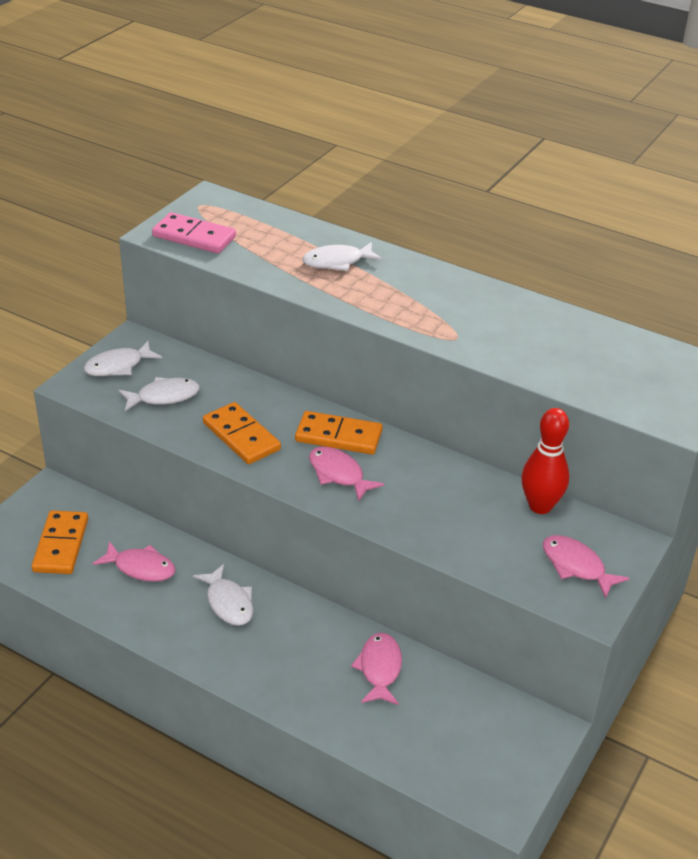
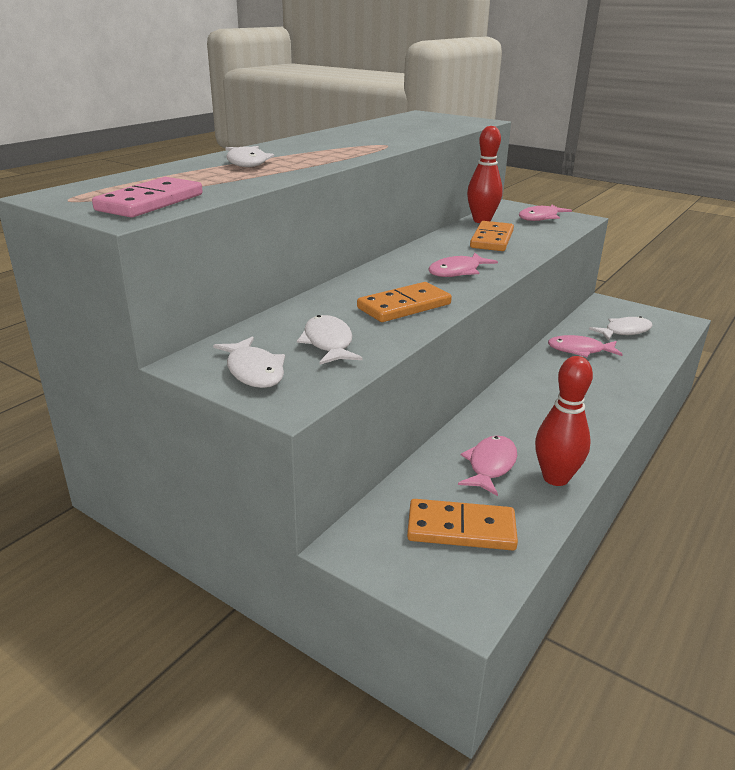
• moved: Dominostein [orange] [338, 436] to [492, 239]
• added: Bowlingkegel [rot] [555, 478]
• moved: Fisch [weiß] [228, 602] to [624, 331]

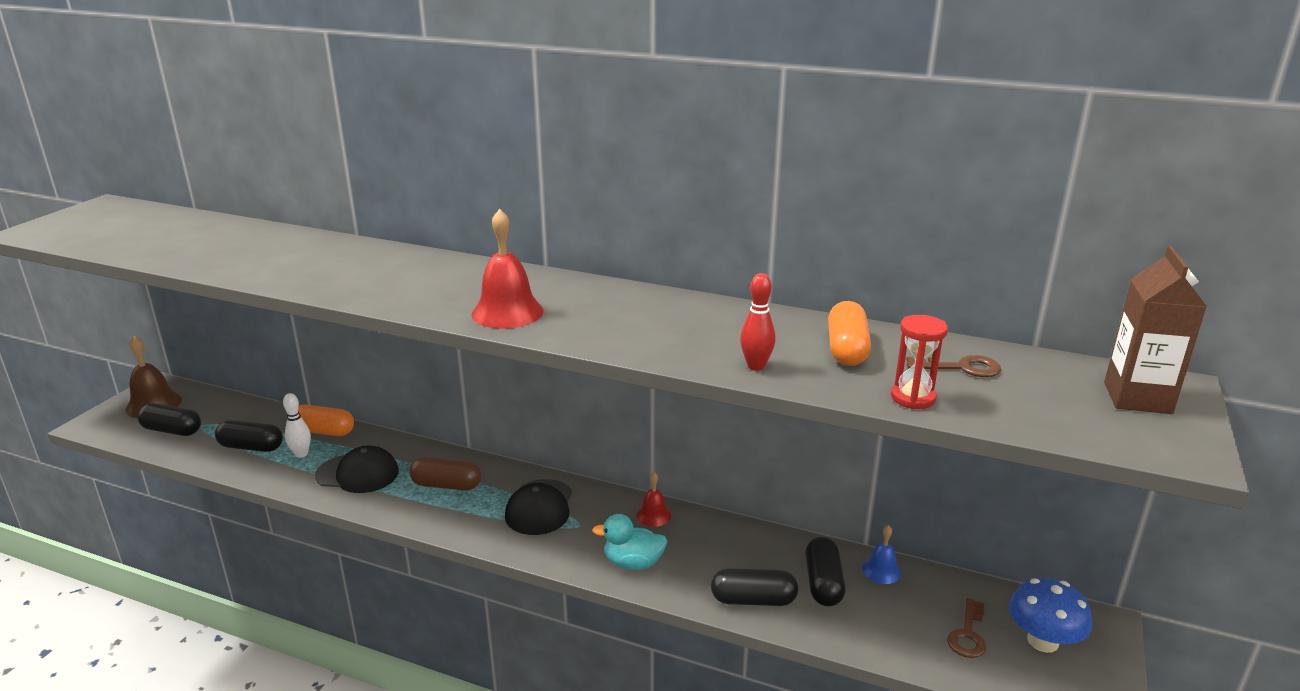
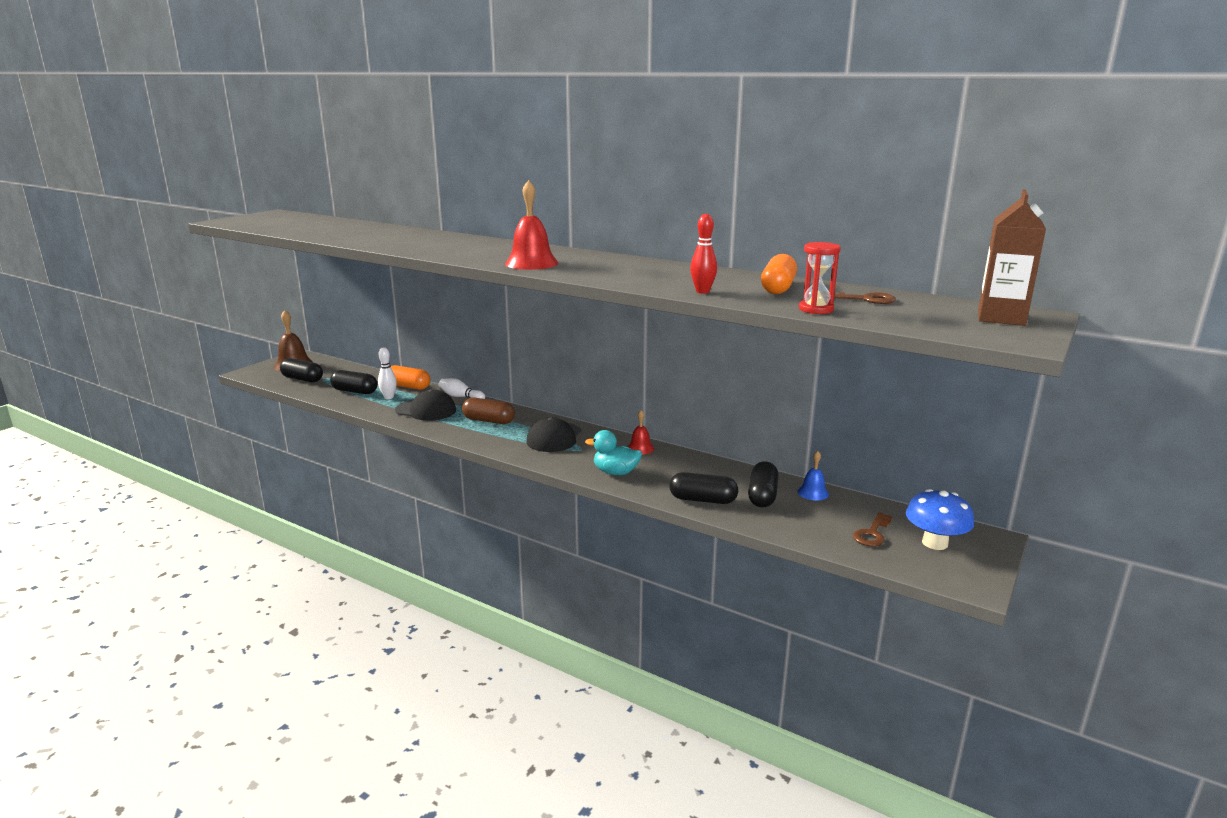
• added: Bowlingkegel [weiß] [461, 397]

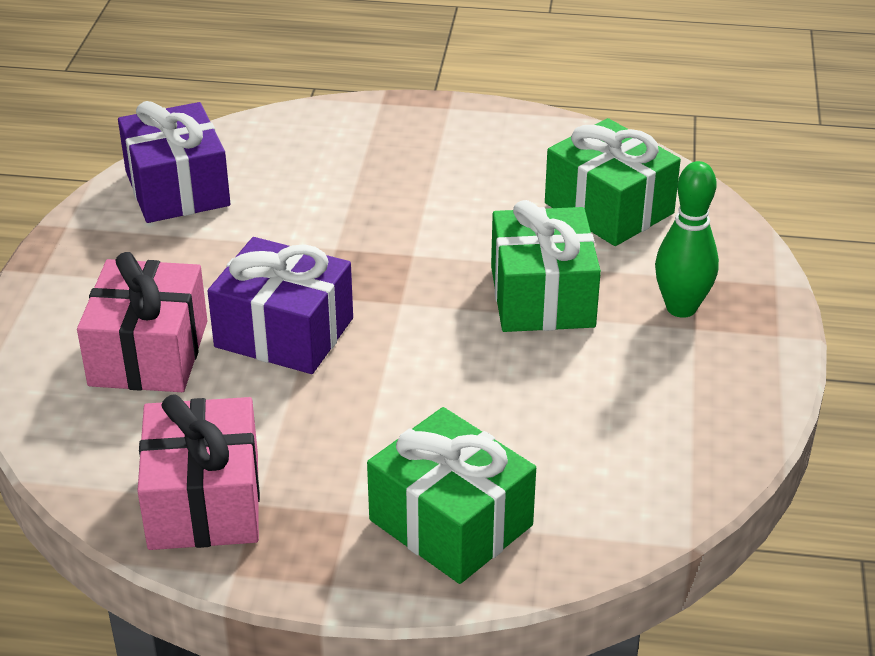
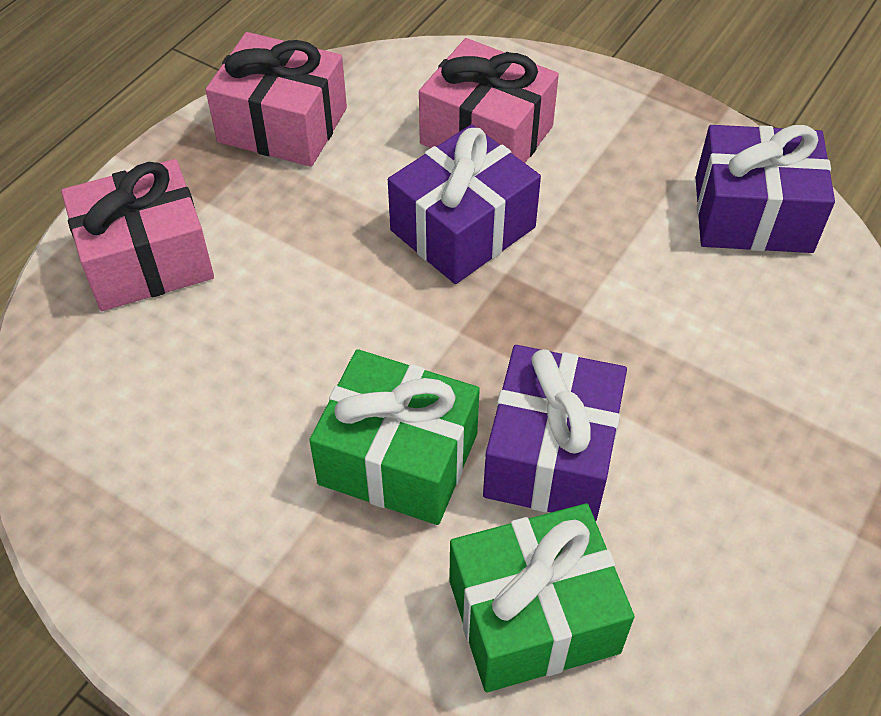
• recoloured: Geschenk [grün] [451, 522] to Geschenk [rosa] [147, 259]
• added: Geschenk [lila] [551, 455]
• removed: Bowlingkegel [grün] [681, 308]

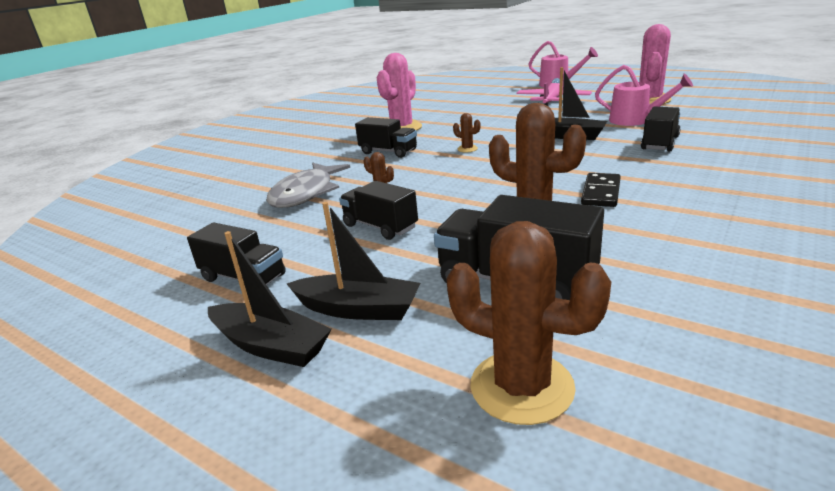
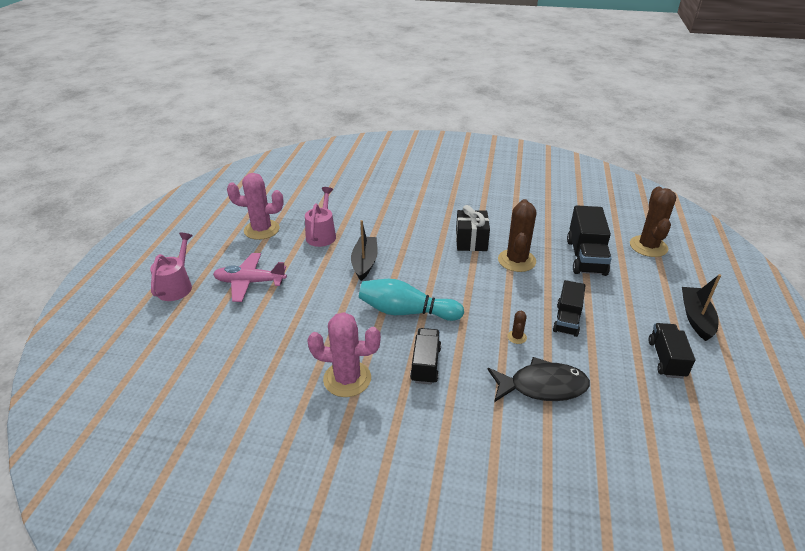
• replaced: Kaktus [braun] [467, 149] to Bowlingkegel [türkis] [406, 312]
• replaced: Dominostein [schwarz] [601, 192] to Geschenk [schwarz] [471, 241]
• recoloured: Fisch [grau] [306, 193] to Fisch [schwarz] [542, 386]
• removed: Boot [schwarz] [358, 309]
• removed: Lastwagen [schwarz] [660, 143]

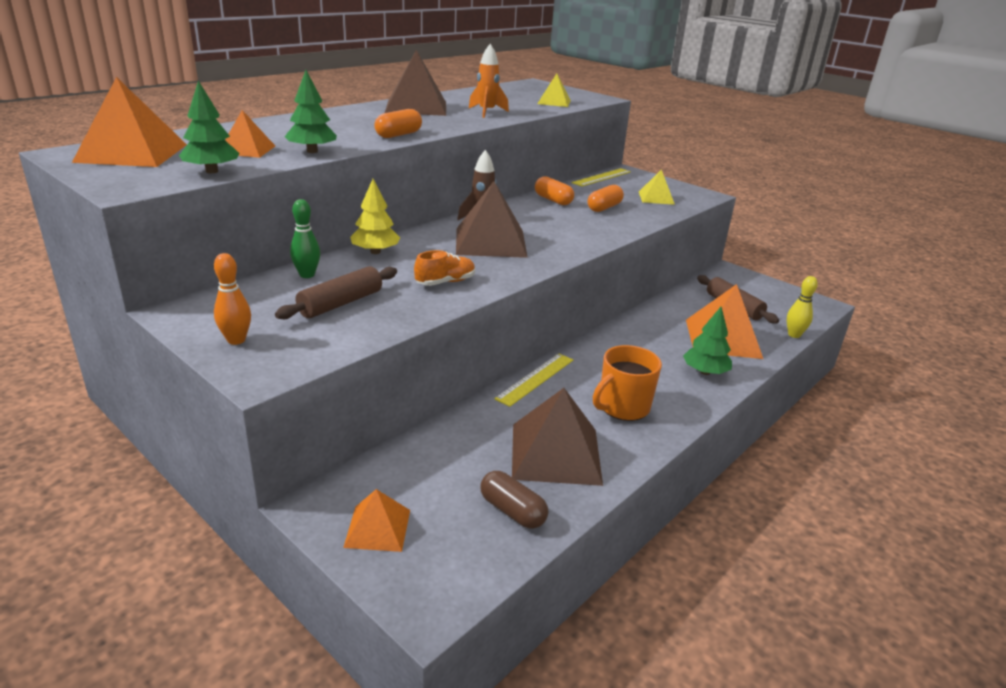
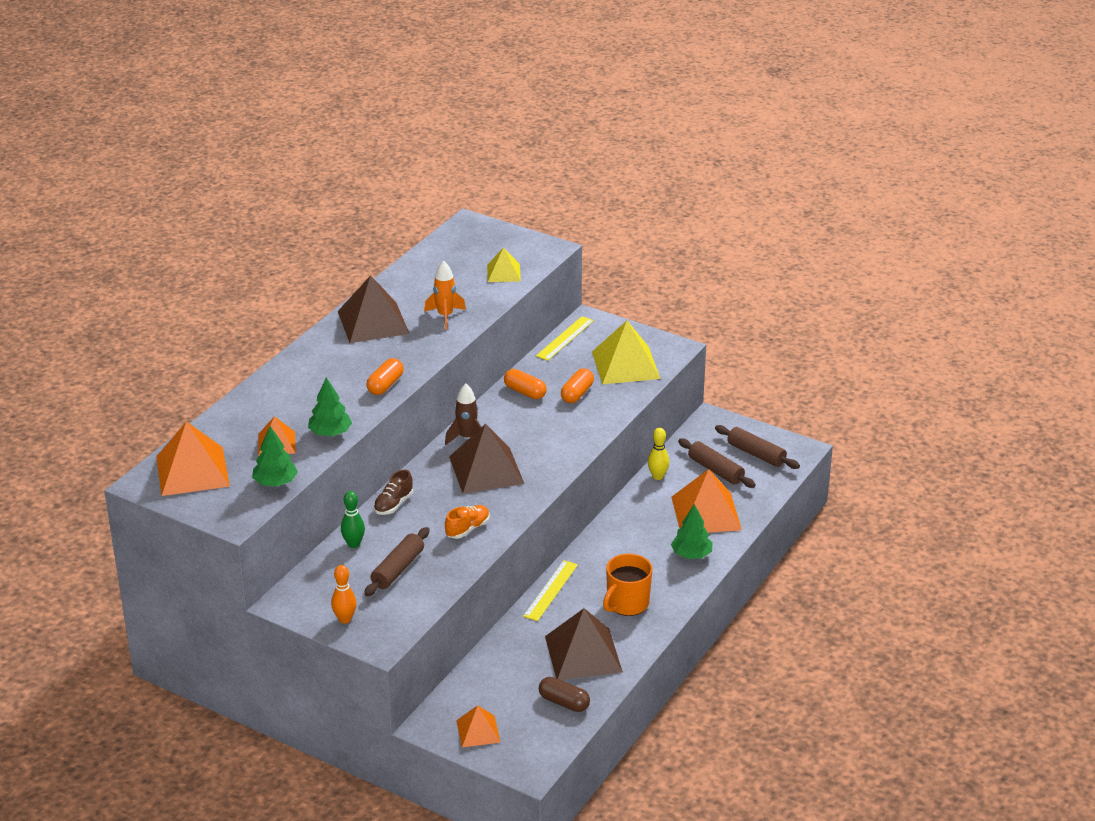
• replaced: Baum [gelb] [375, 252] to Schuh [braun] [393, 504]
• resized: Pyramide [gelb] [656, 198] = [625, 365] x1.78
• moved: Bowlingkegel [gelb] [794, 335] to [657, 476]
• added: Nudelholz [braun] [756, 454]

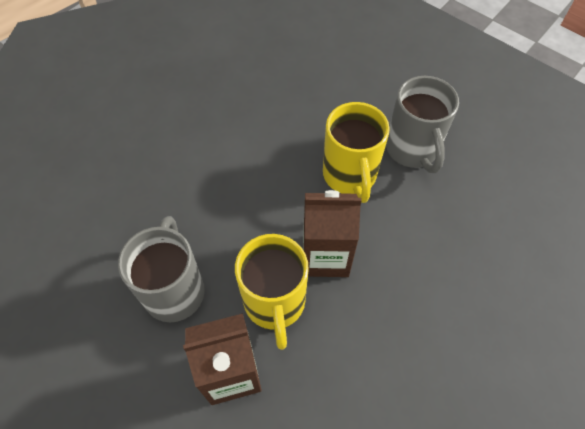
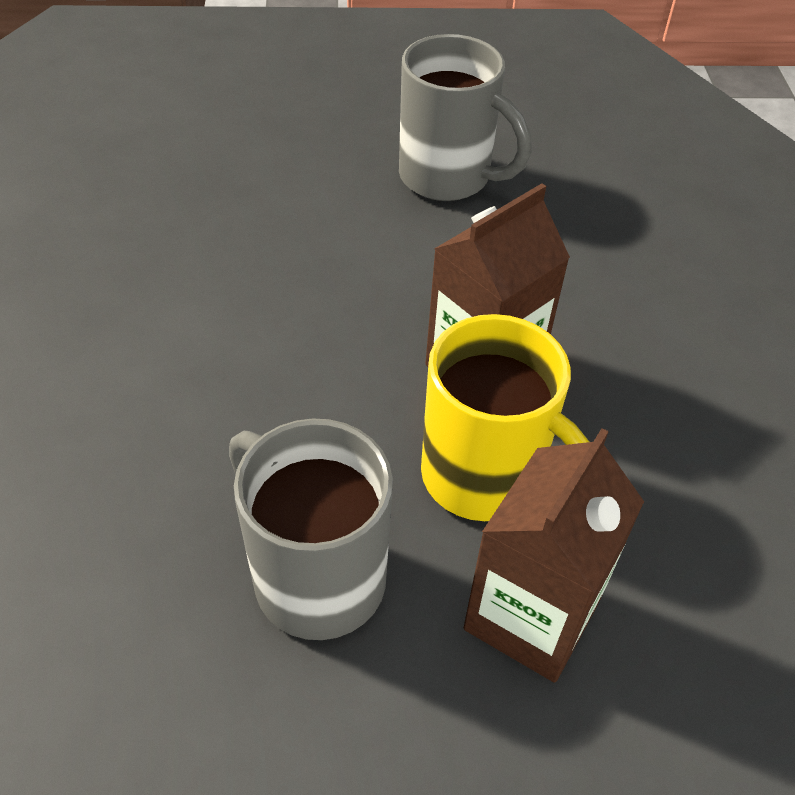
• removed: Tasse [gelb] [350, 176]

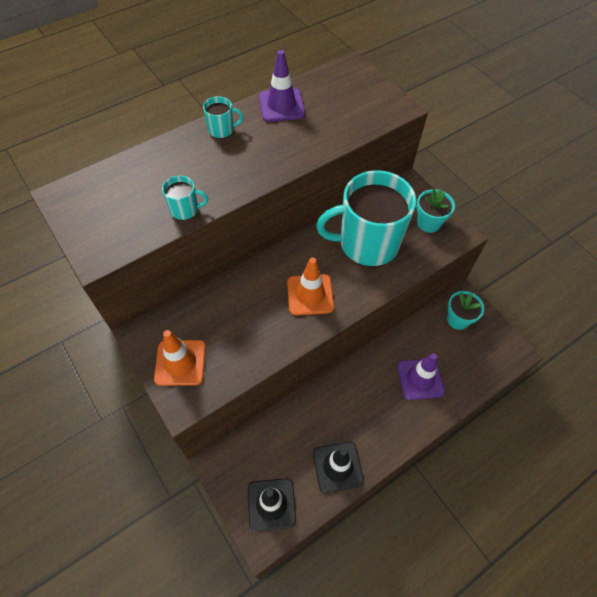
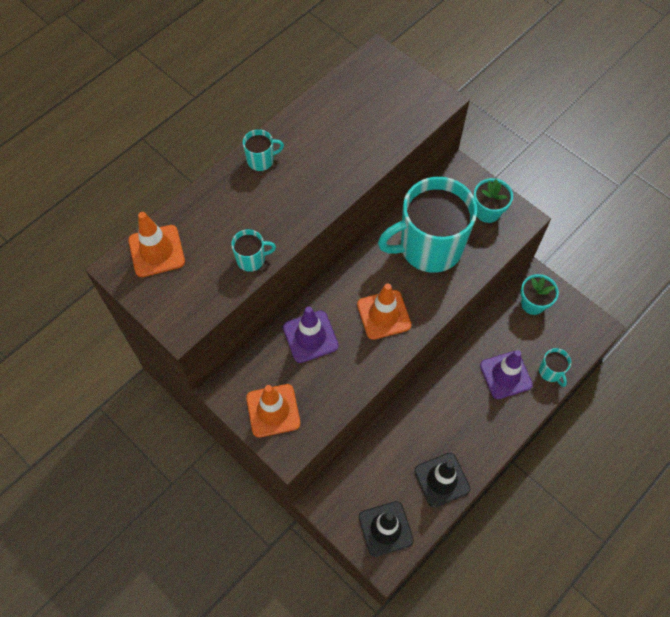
• added: Leitkegel [orange] [156, 251]
• moved: Leitkegel [lila] [281, 105] to [310, 336]
• added: Tasse [türkis] [551, 371]

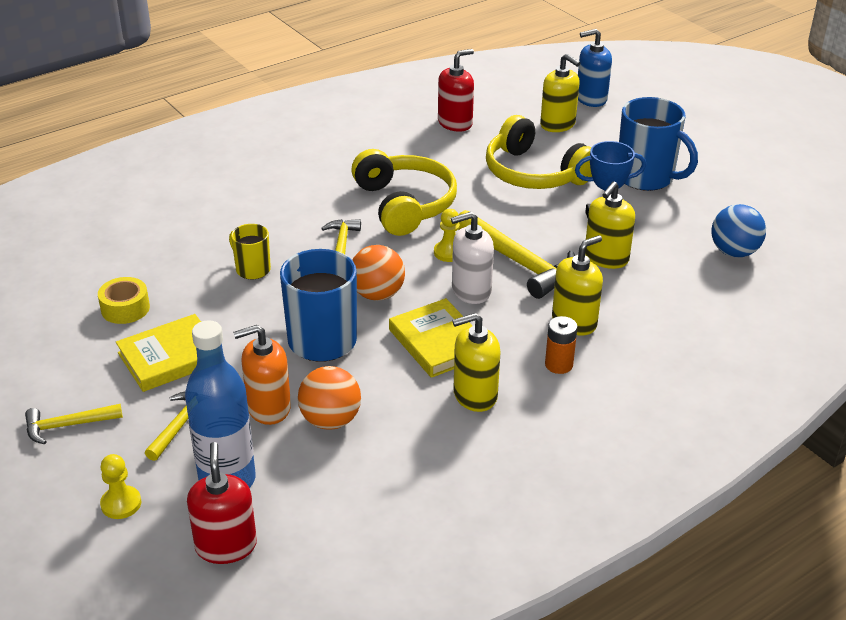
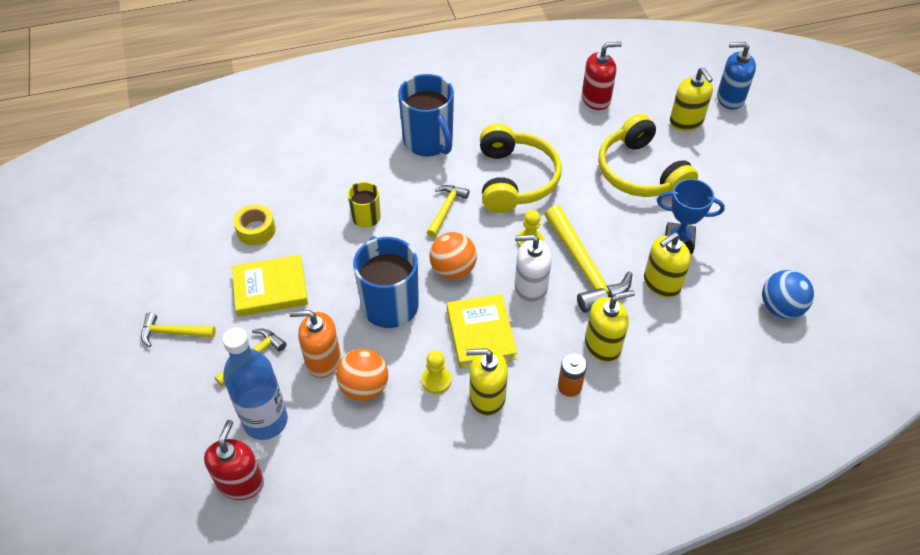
• moved: Tasse [blau] [646, 177] to [429, 141]
• moved: Bauer [gelb] [121, 504] to [436, 380]

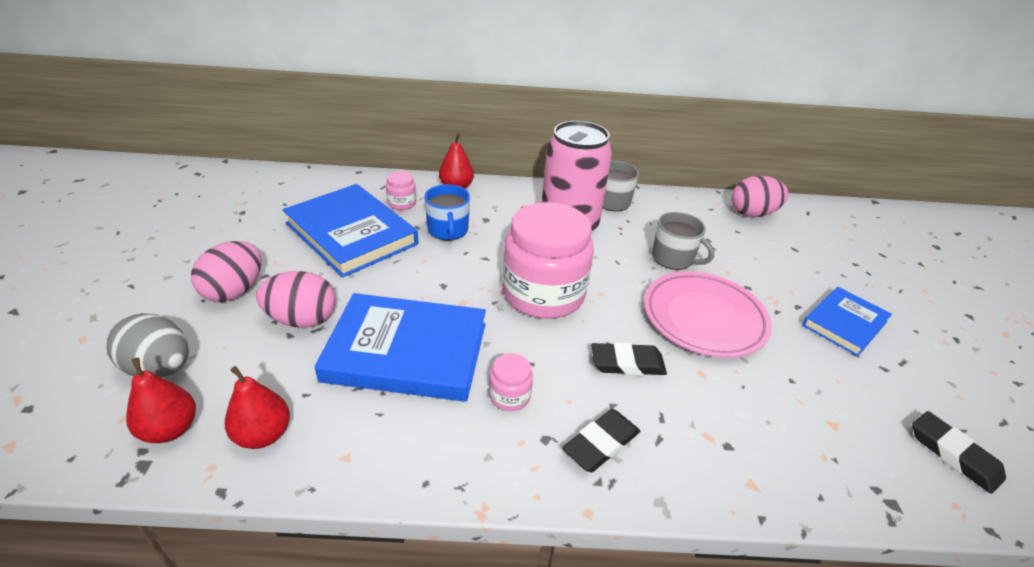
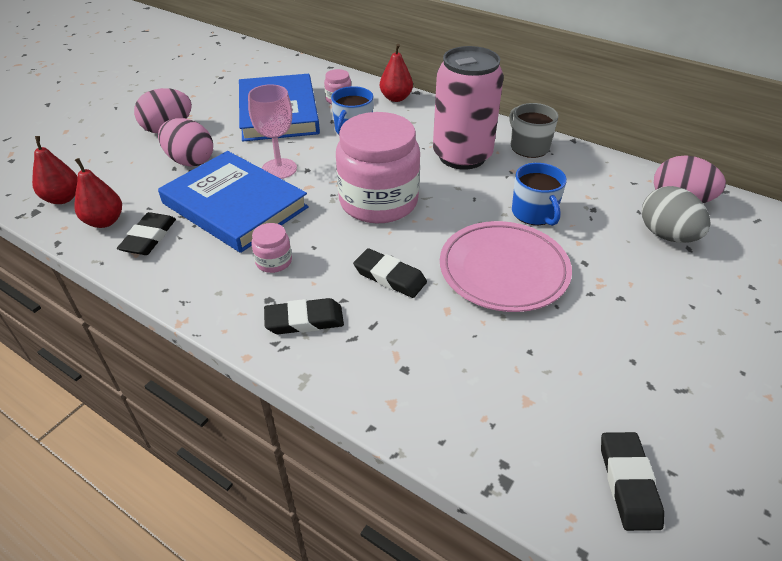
• added: Radiergummi [schwarz] [149, 237]
• added: Kelch [rosa] [279, 169]
• recoloured: Tasse [grau] [673, 258] to Tasse [blau] [534, 213]
• moved: Ei [grau] [160, 368] to [666, 235]
• removed: Buch [blau] [844, 323]

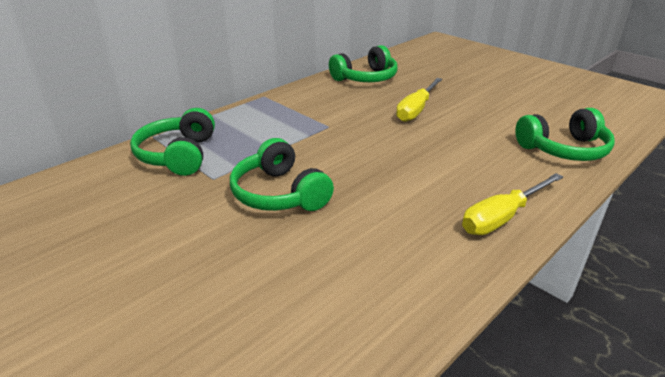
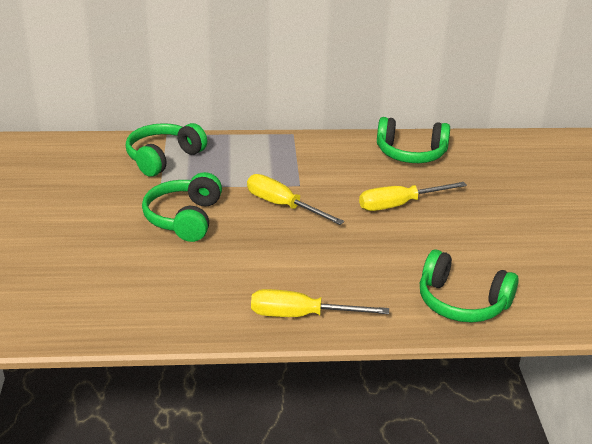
• added: Schraubenzieher [gelb] [282, 206]

